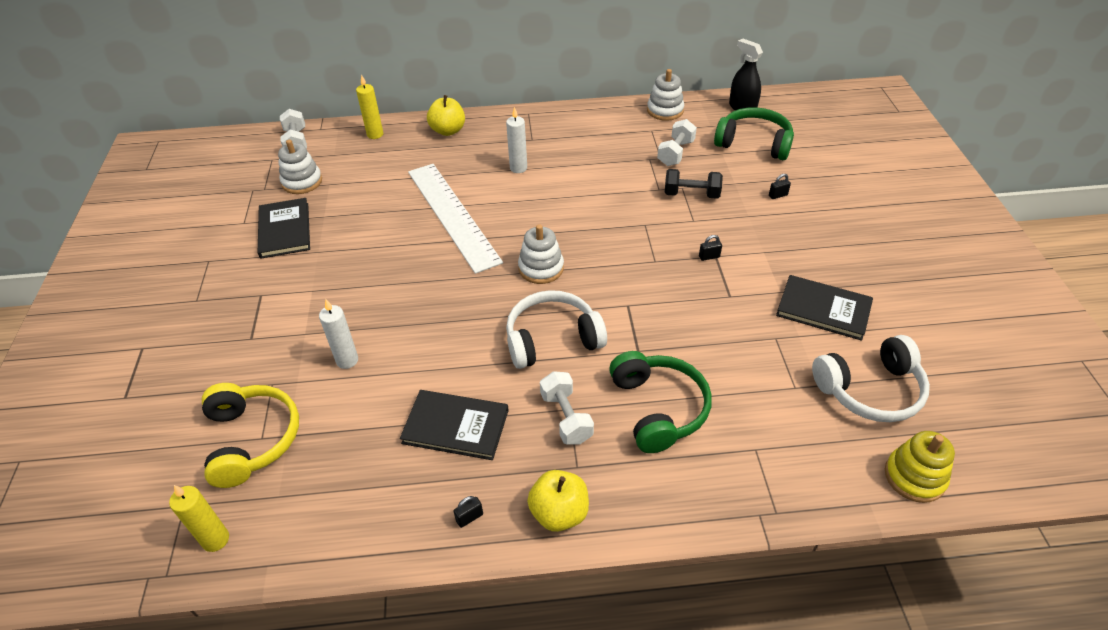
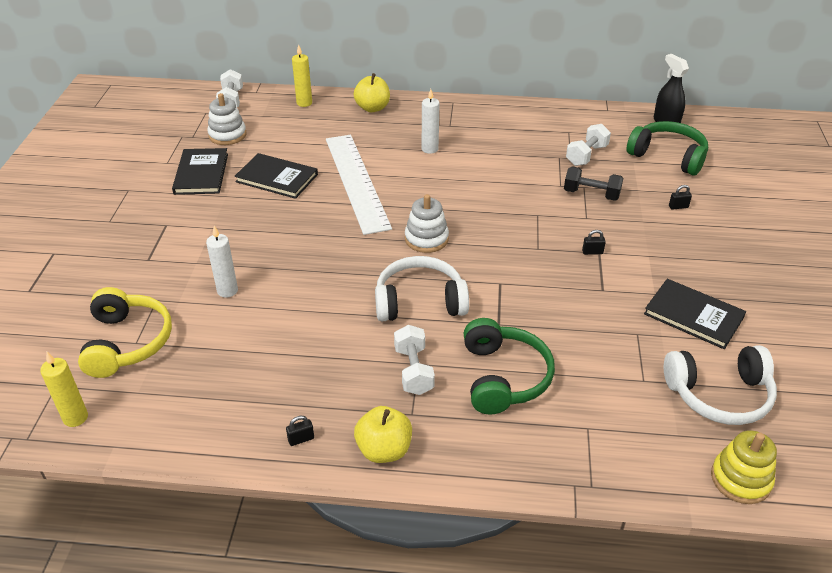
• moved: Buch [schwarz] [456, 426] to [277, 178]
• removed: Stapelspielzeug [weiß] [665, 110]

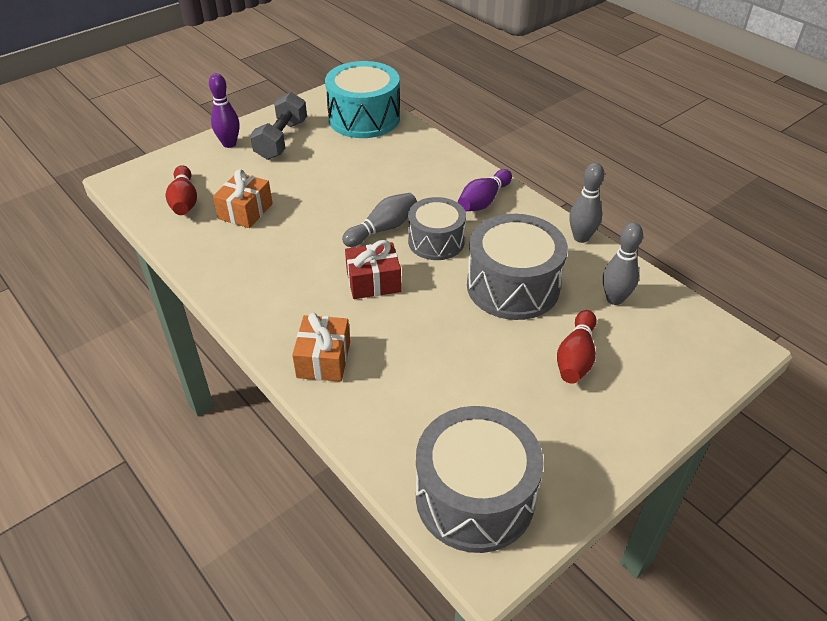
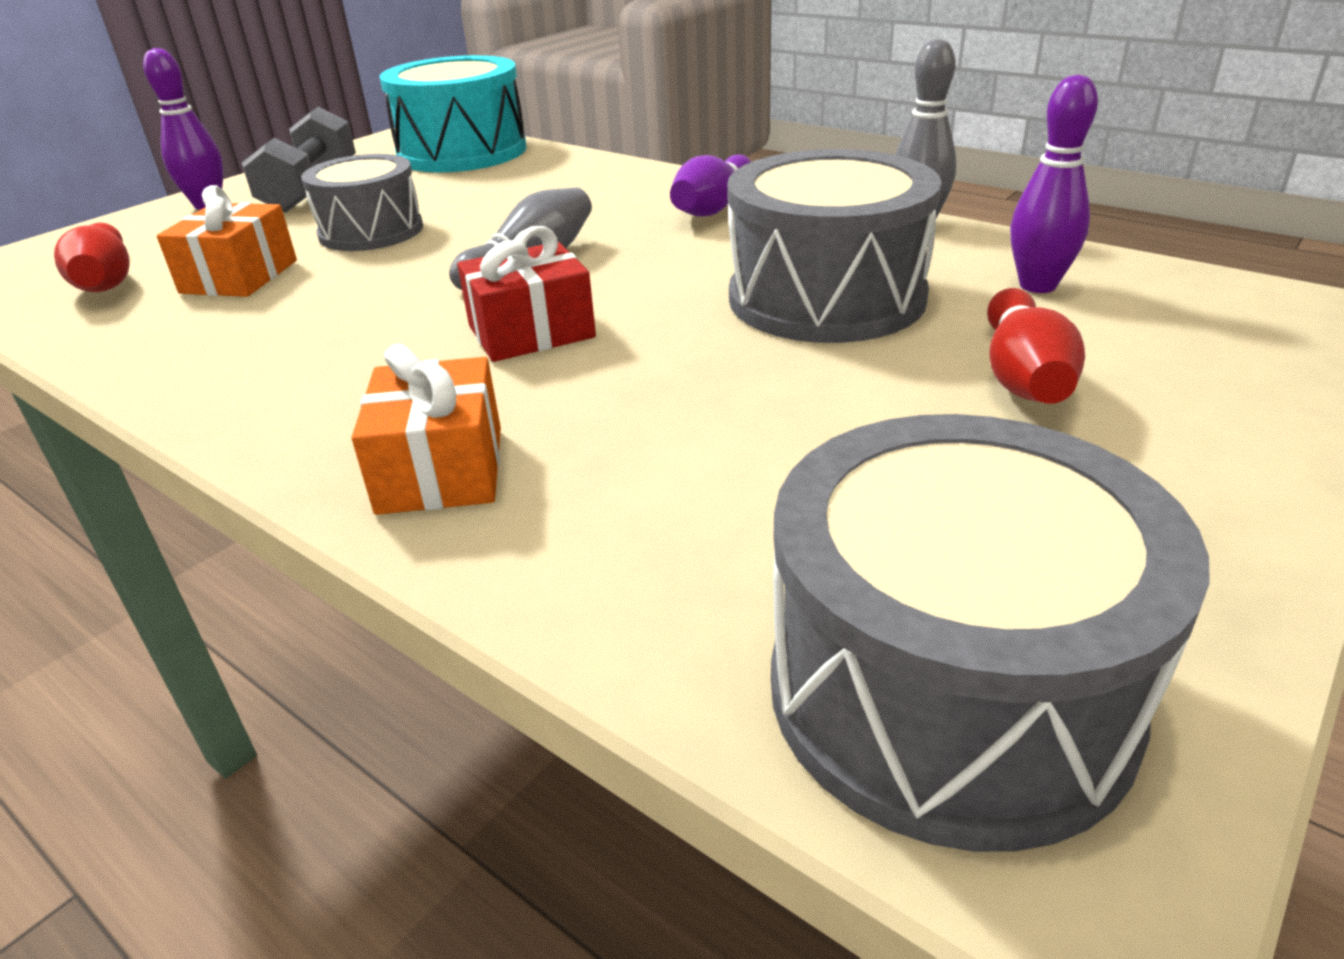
• moved: Trommel [grau] [436, 241] to [371, 231]
• recoloured: Bowlingkegel [grau] [614, 299] to Bowlingkegel [lila] [1037, 286]

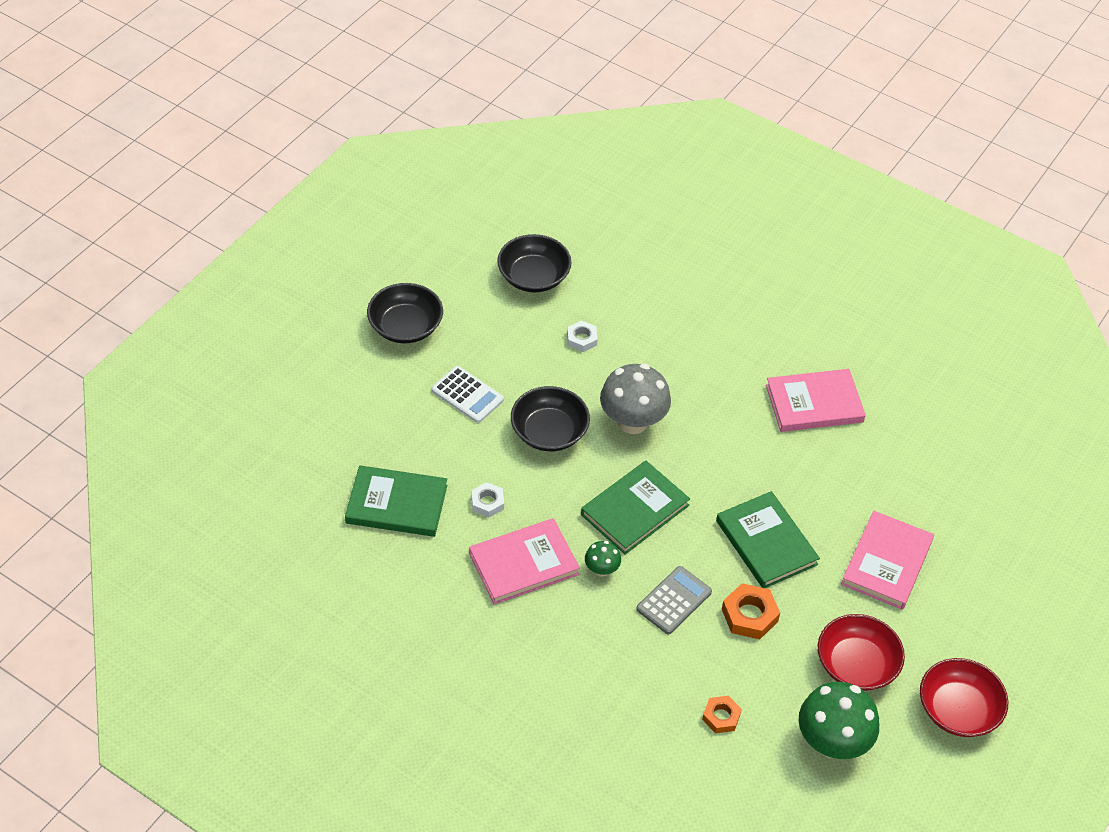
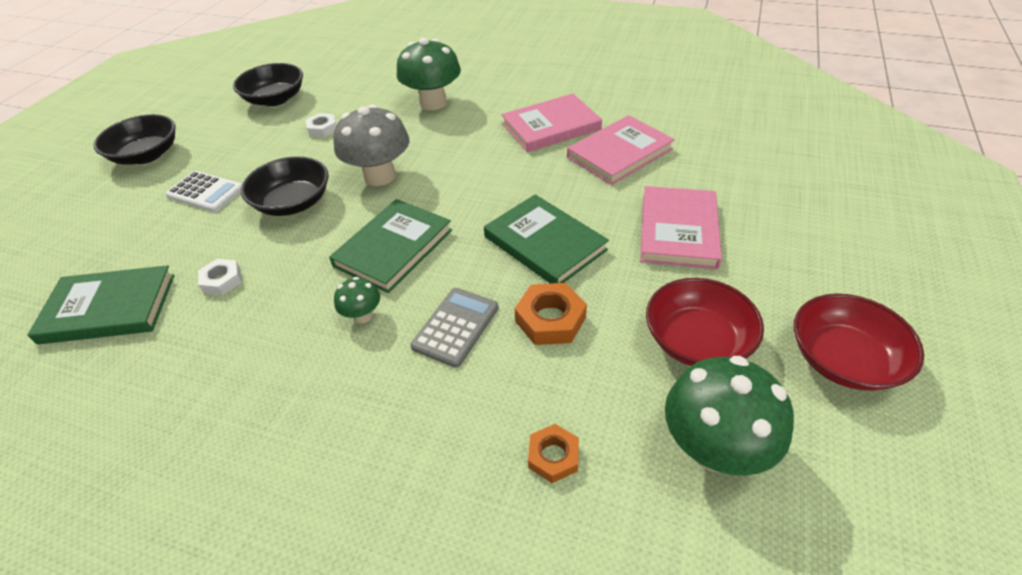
• added: Pilz [grün] [433, 103]
• moved: Buch [rosa] [524, 564] to [619, 153]

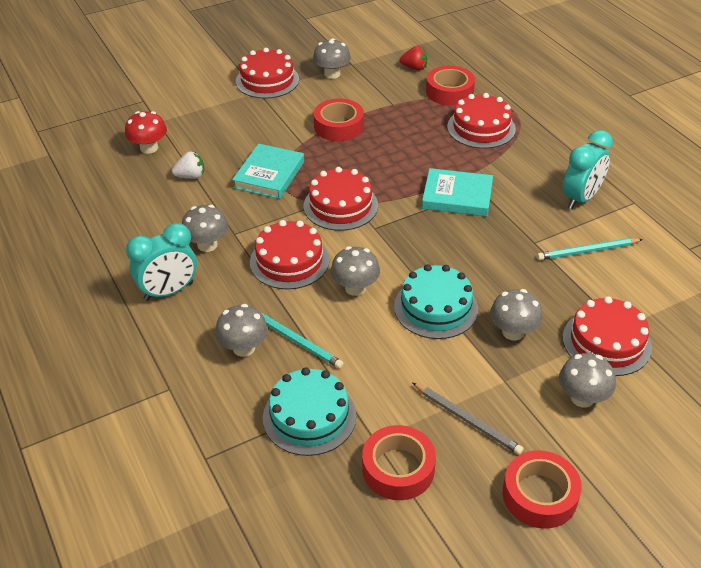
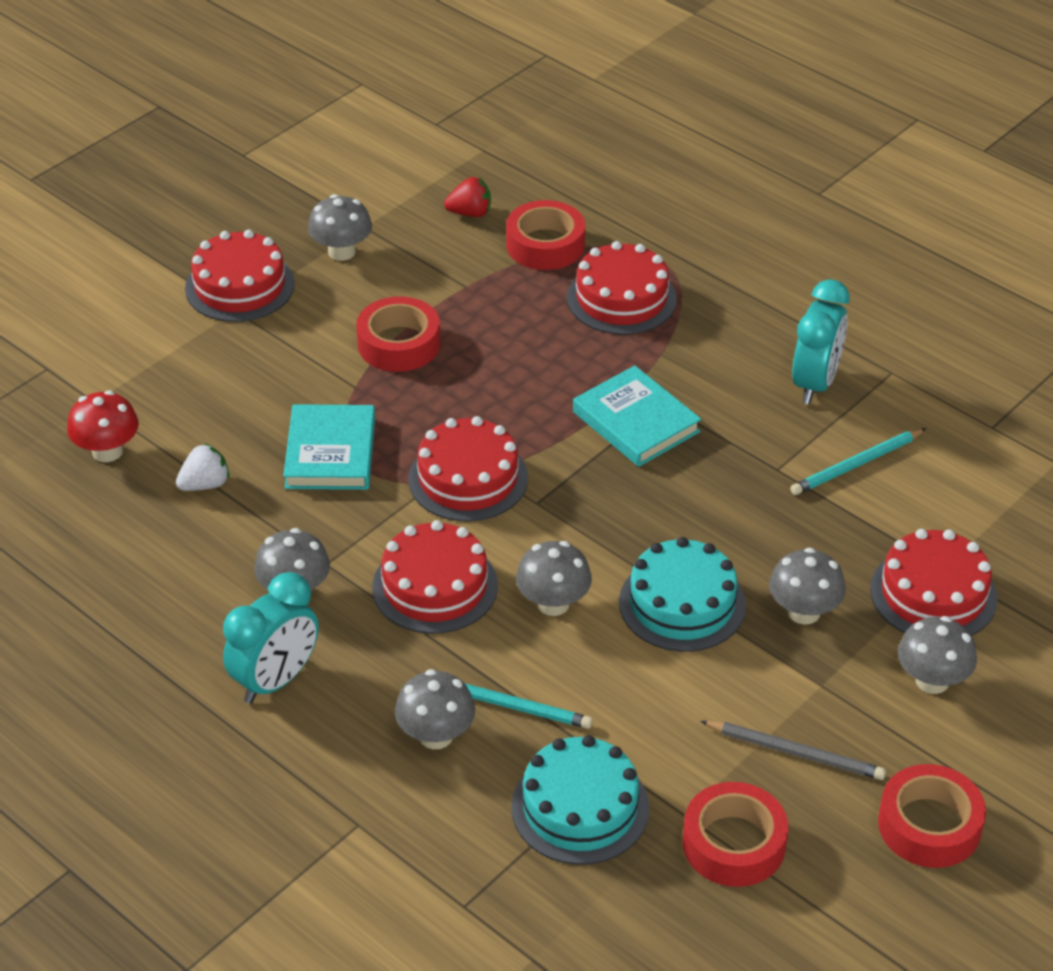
• turned: Buch [türkis] [457, 196] = [636, 422] 60 degrees clockwise

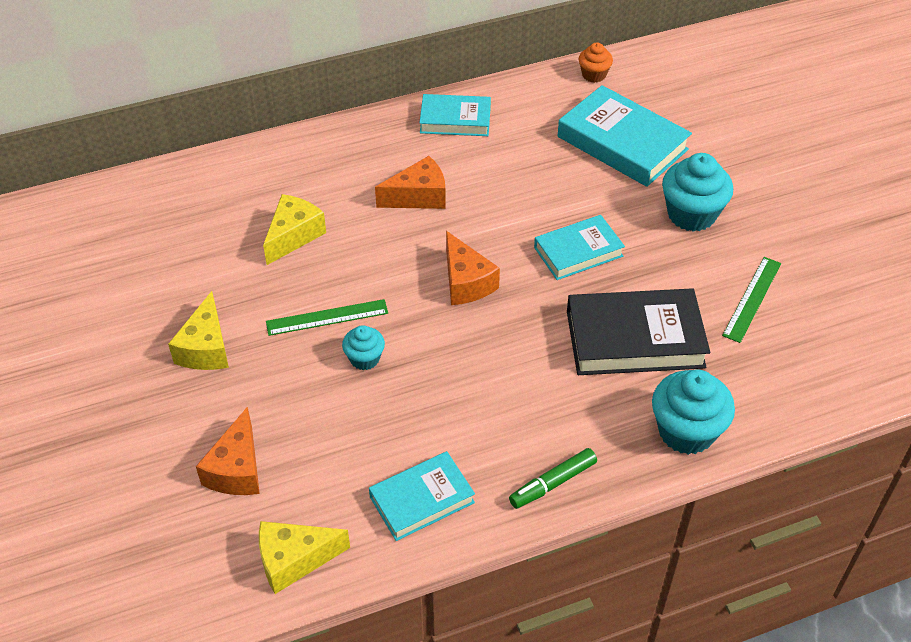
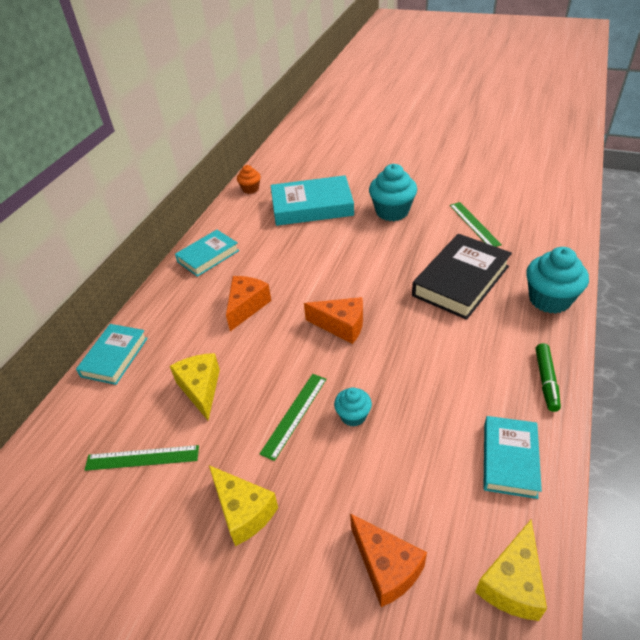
• moved: Buch [türkis] [578, 252] to [114, 357]
• added: Lineal [grün] [142, 458]

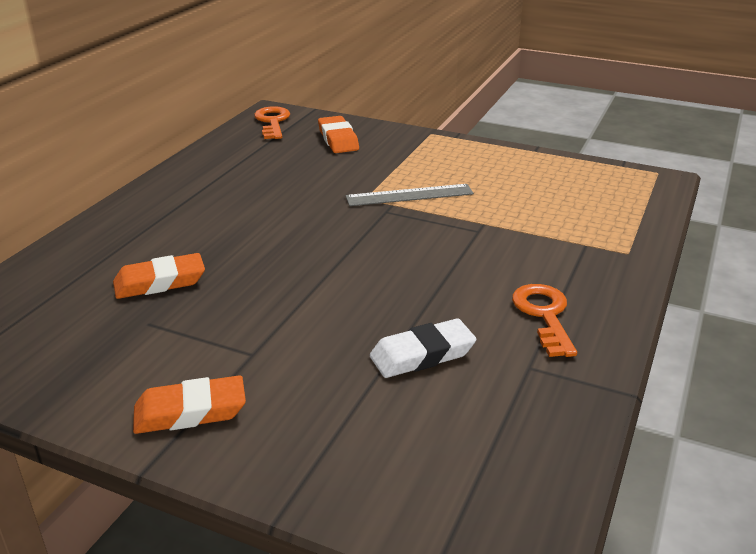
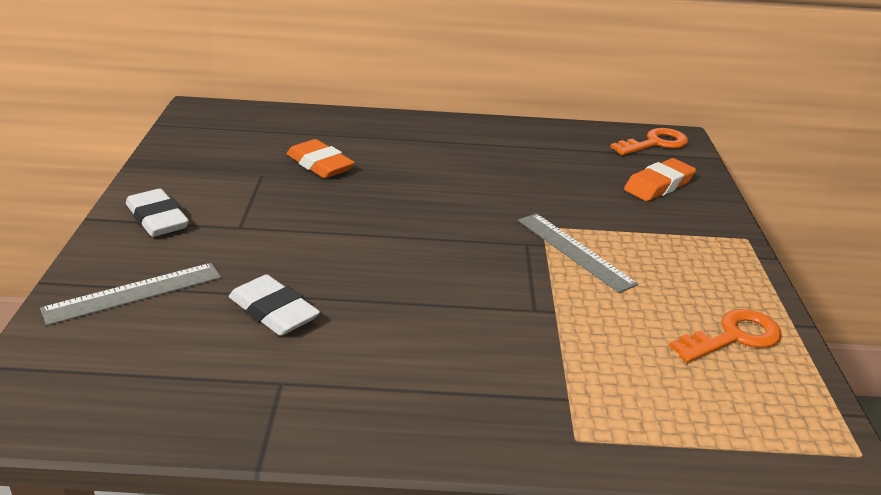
• added: Lineal [grau] [133, 293]
• recoloured: Radiergummi [orange] [190, 411] to Radiergummi [weiß] [157, 219]
• moved: Schlüssel [orange] [544, 315] to [733, 337]

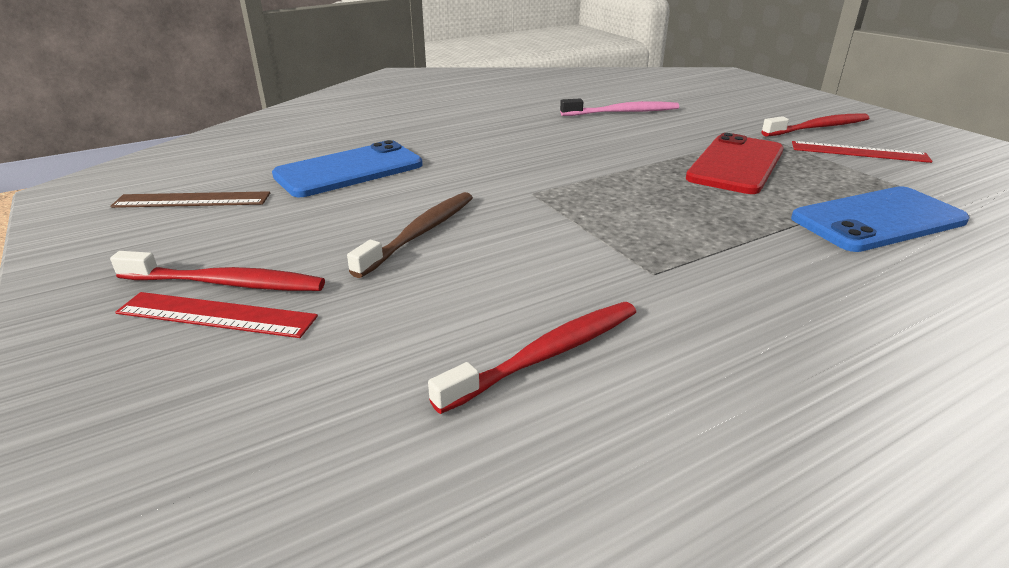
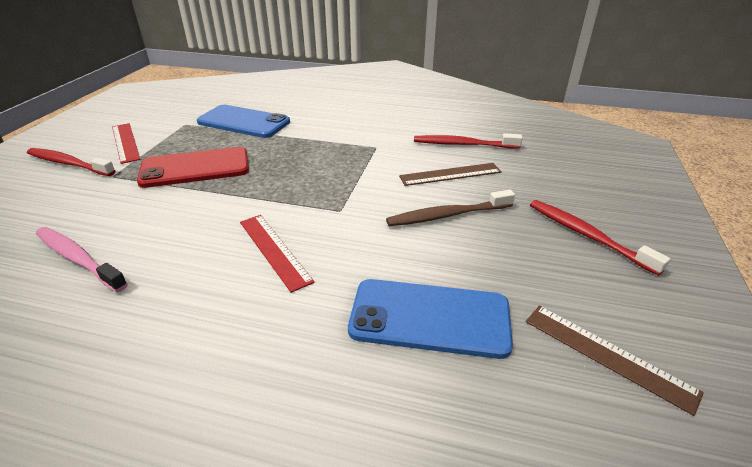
• moved: Lineal [rot] [216, 315] to [274, 250]
• added: Lineal [braun] [450, 174]

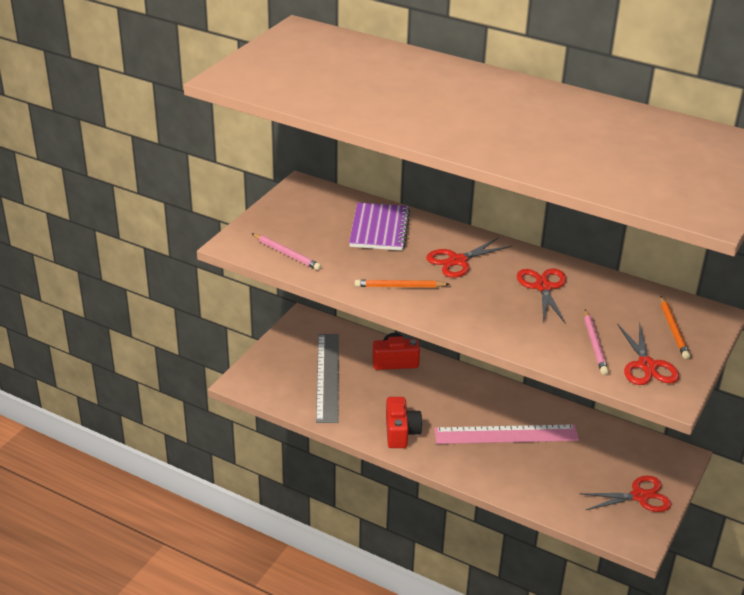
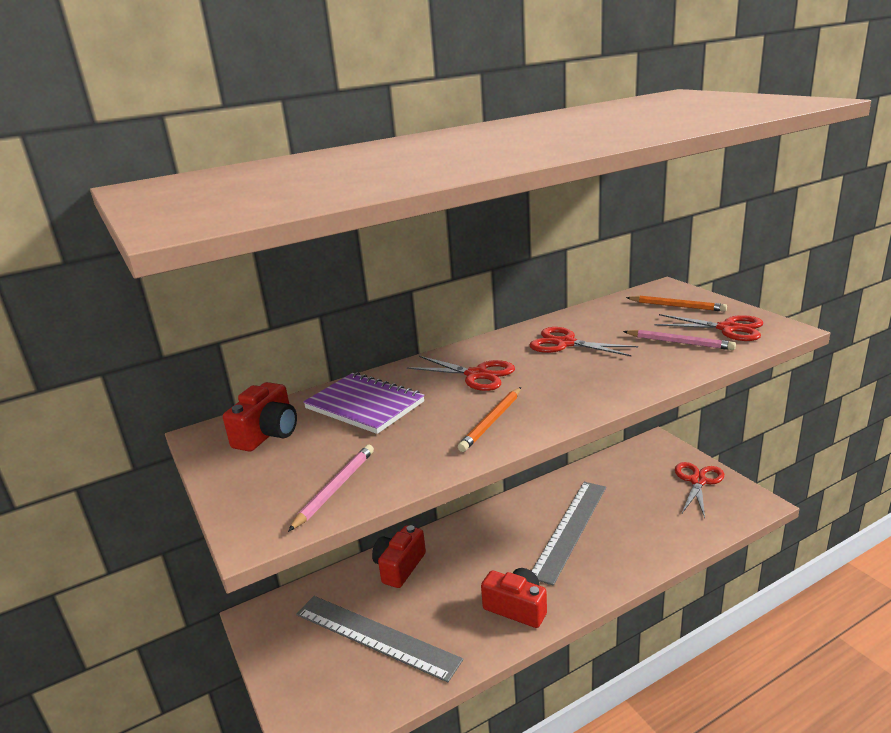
• added: Kamera [rot] [267, 434]
• turned: Bleistift [rosa] [286, 254] = [336, 488] 45 degrees counterclockwise
• turned: Schere [rot] [457, 261] = [477, 375] 60 degrees counterclockwise
• recoloured: Lineal [rosa] [506, 434] to Lineal [grau] [570, 529]

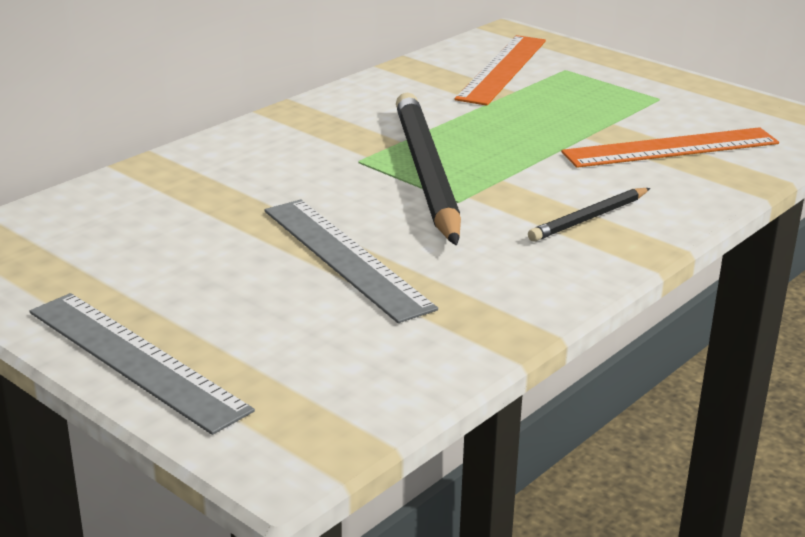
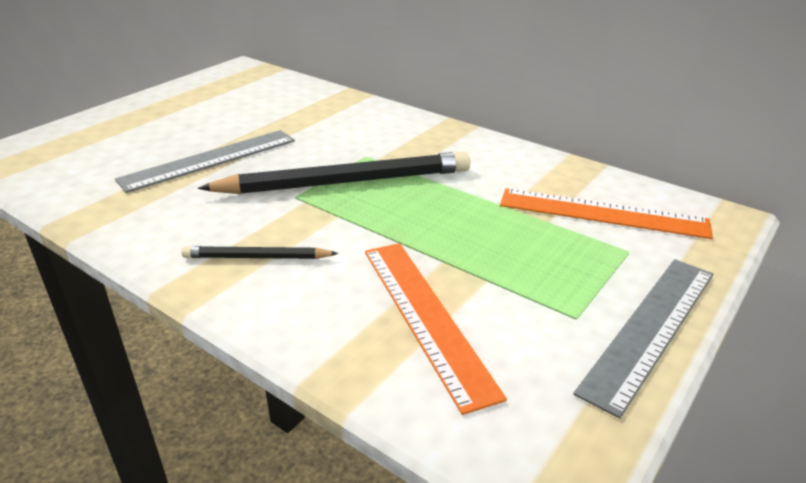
• turned: Bleistift [schwarz] [589, 218] = [256, 257] 45 degrees counterclockwise
• moved: Lineal [grau] [135, 360] to [650, 328]

